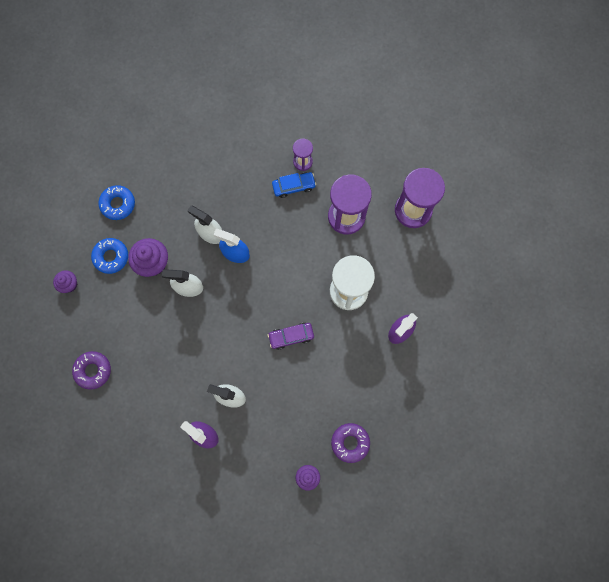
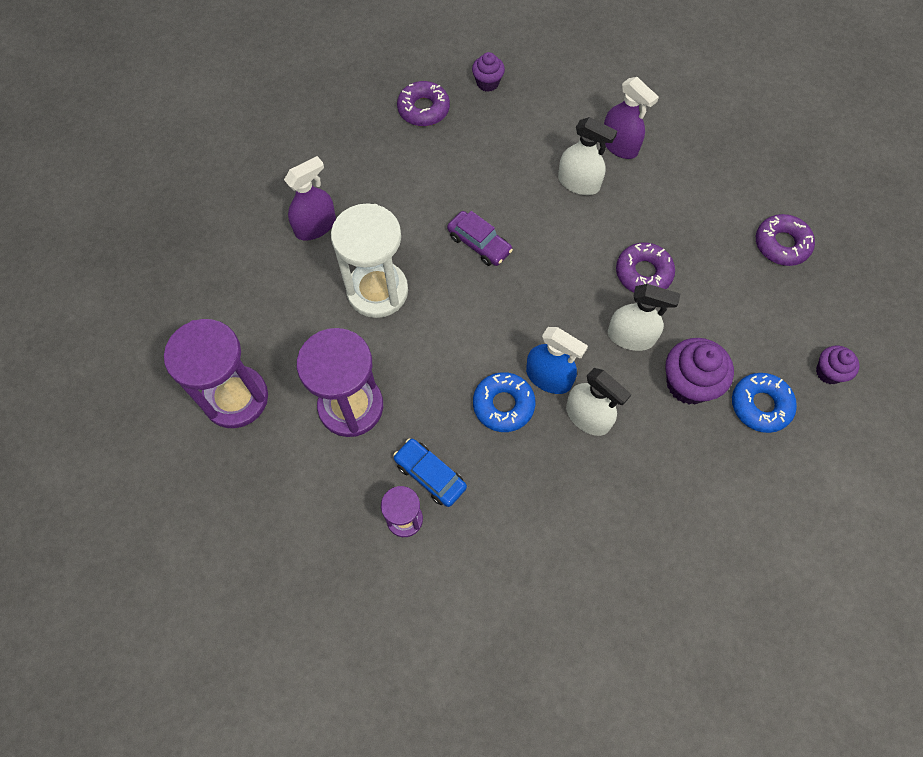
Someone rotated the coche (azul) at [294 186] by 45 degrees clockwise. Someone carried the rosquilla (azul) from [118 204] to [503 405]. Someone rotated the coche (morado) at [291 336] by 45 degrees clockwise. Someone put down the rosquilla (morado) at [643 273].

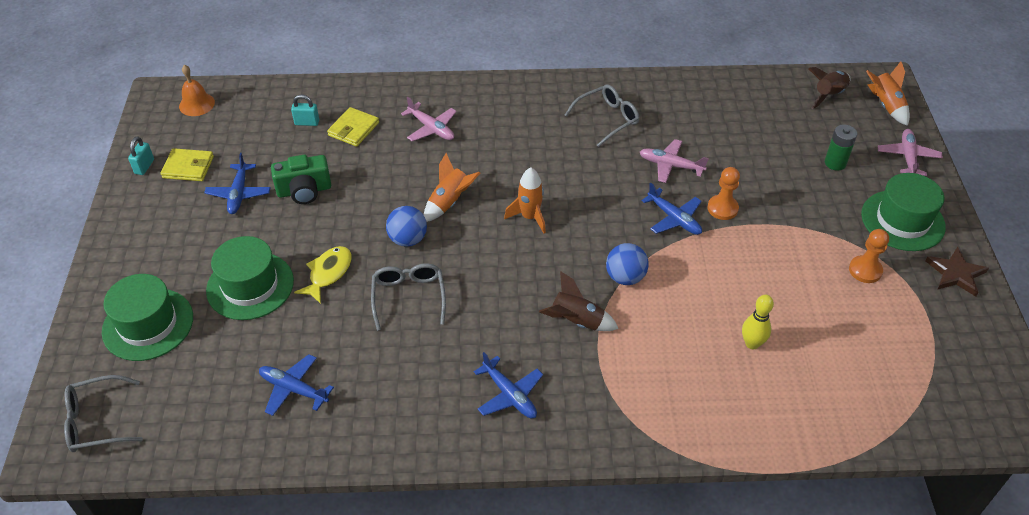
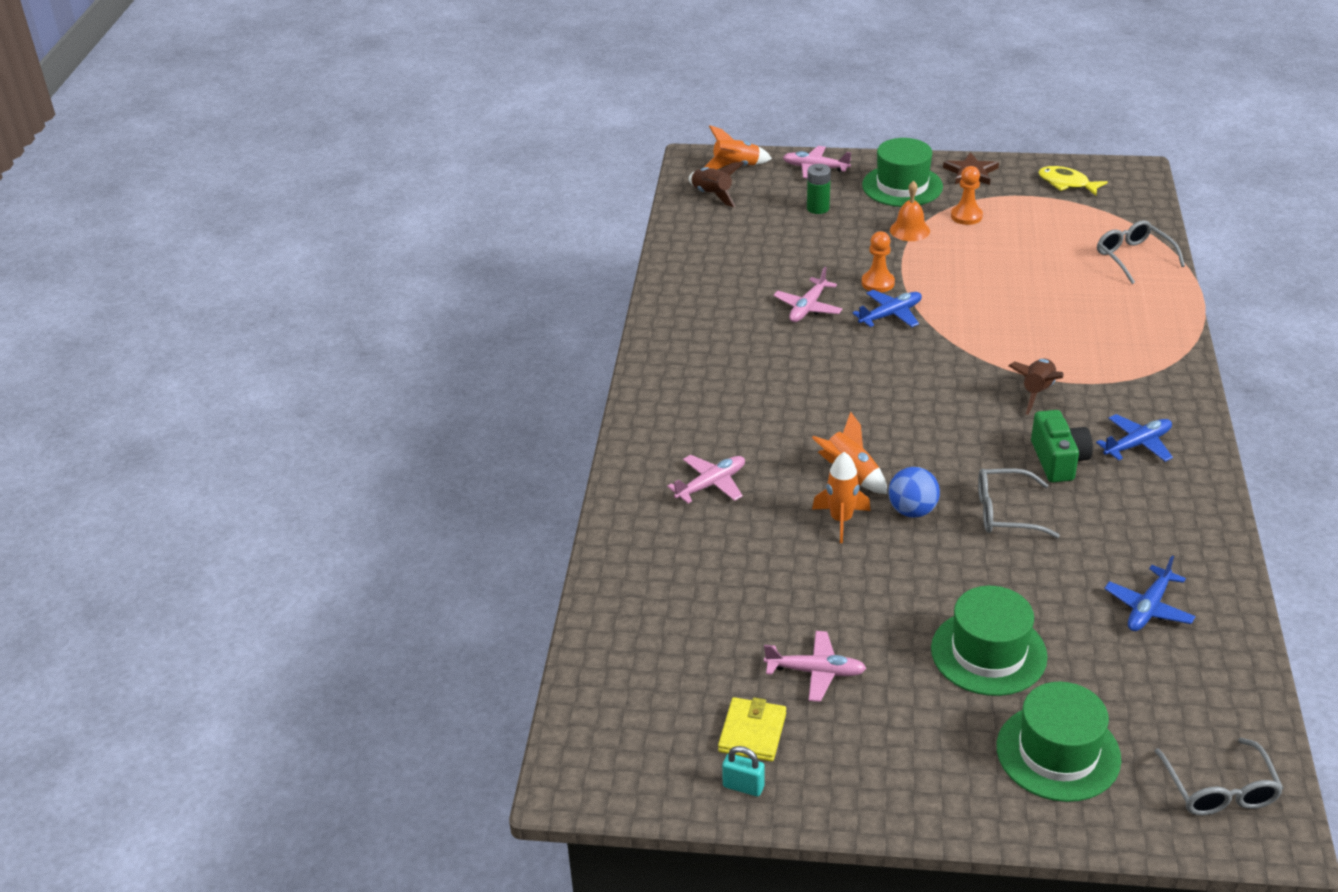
Someone carried the campana (naranja) from [197 104] to [909 230]. Someone carried the gafas (gris) from [607 119] to [1133 257]. Someone took away the candado (turquesa) at [307 122]. Someone took away the cartera (amarillo) at [353 129]. Someone repainted the avión (azul) at [239 194], which became the avión (rosa) at [816 672]. Someone carried the cámara (verde) from [304 190] to [1058 460]. Someone carried the cohete (naranja) from [530 217] to [841 520]. Someone took away the pelota (azul) at [625 277]. Someone carried the pez (amarillo) from [328 273] to [1066 183]. Someone took away the bolo (amarillo) at [752 343].

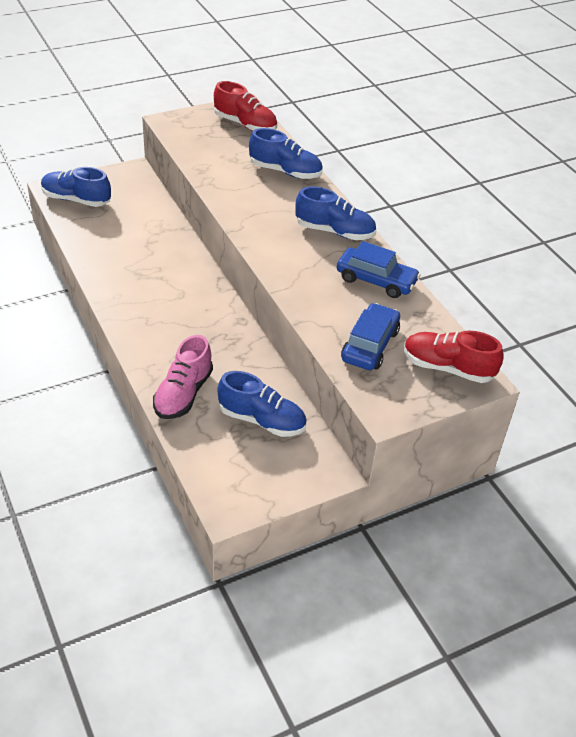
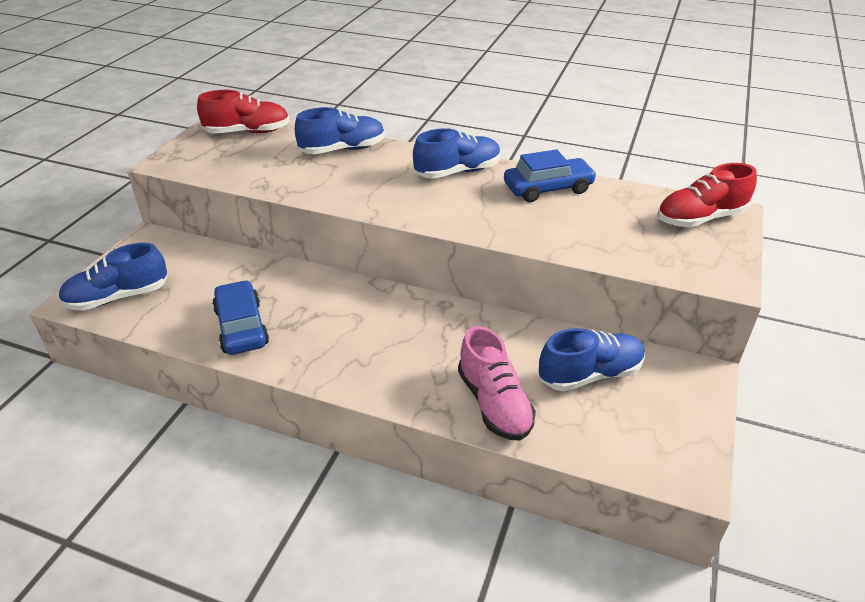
Someone carried the coche (azul) from [370 345] to [242 327].

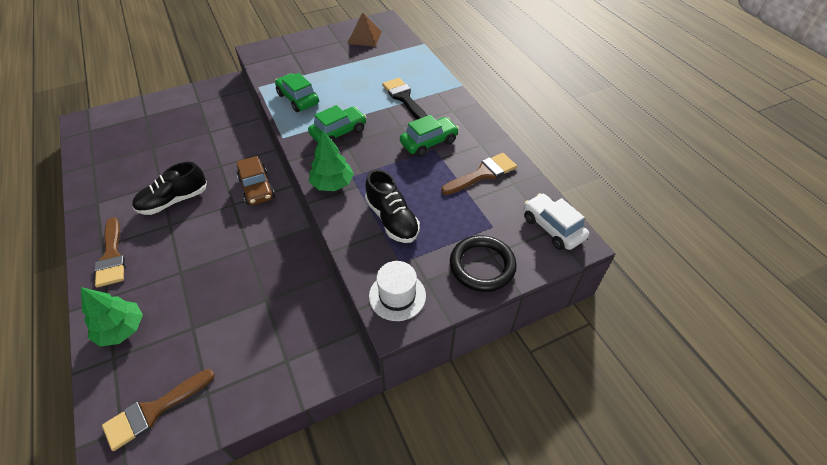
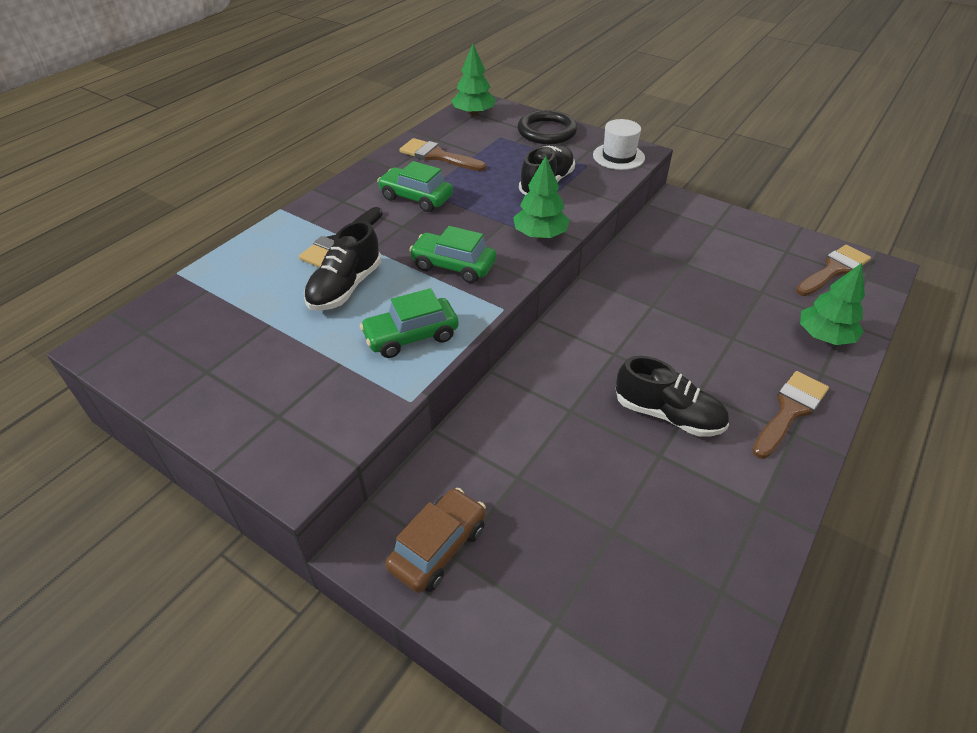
Someone took away the pirámide (marrón) at [364 37]. Someone rotated the coche (verde) at [298 99] by 45 degrees clockwise. Someone carried the coche (marrón) from [257 188] to [438 547]. Someone swapped the coche (blanco) at [552 228] for the árbol (verde) at [474 113]. Someone rotated the pincel (marrón) at [153 411] by 60 degrees counterclockwise. Someone put down the zapato (negro) at [345 287].

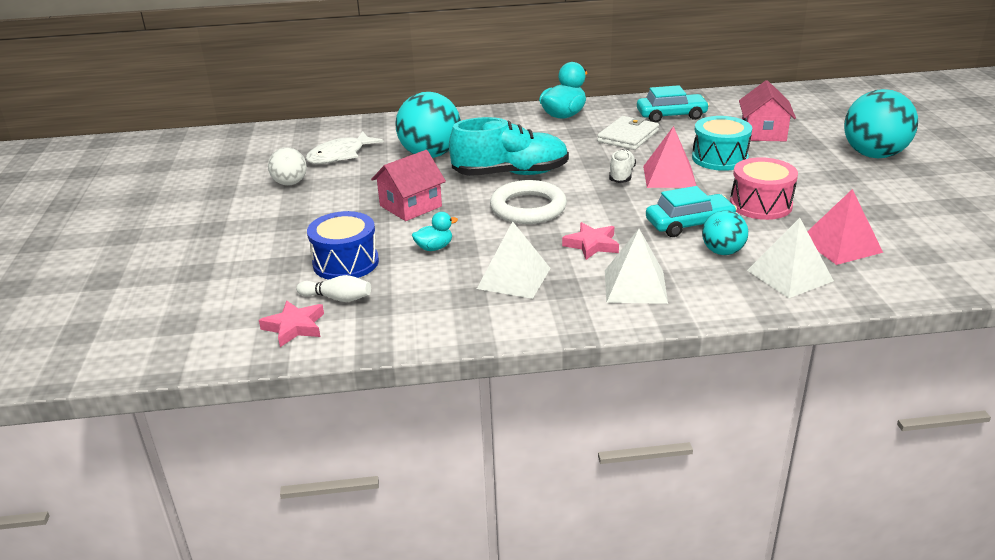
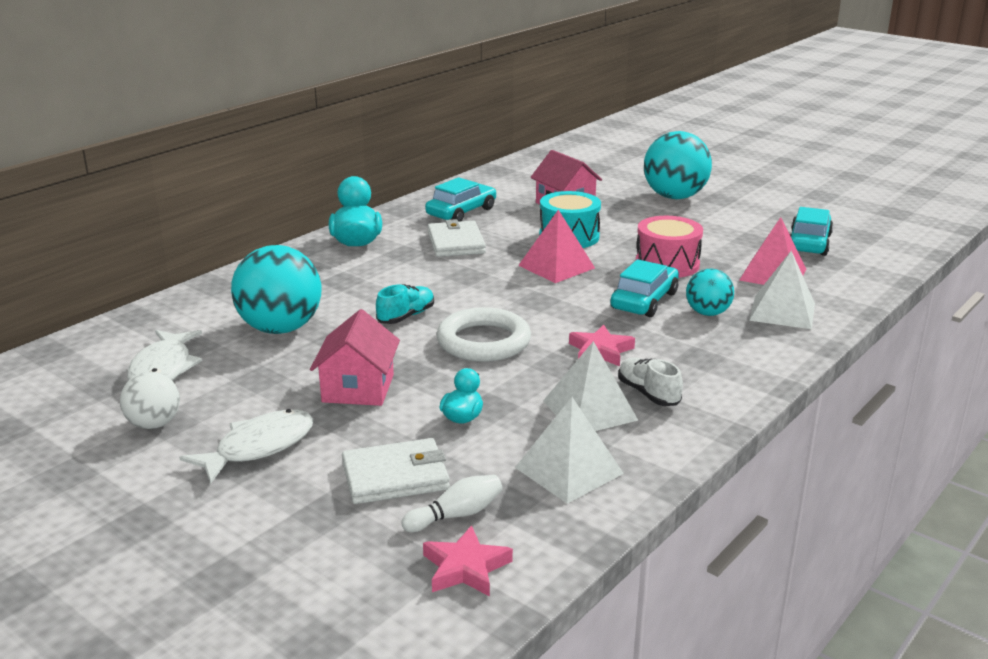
Someone scaled the zapato (turquesa) at [510 174] by 0.50. Someone carried the zapato (blanco) from [621 175] to [648 394]. Someone swapped the tambor (azul) at [346 263] for the cartera (blanco) at [395 476]. Someone carried the pirámide (blanco) from [635 286] to [569 470]. Someone put down the coche (turquesa) at [808 243]. Someone put down the pez (blanco) at [259 447].

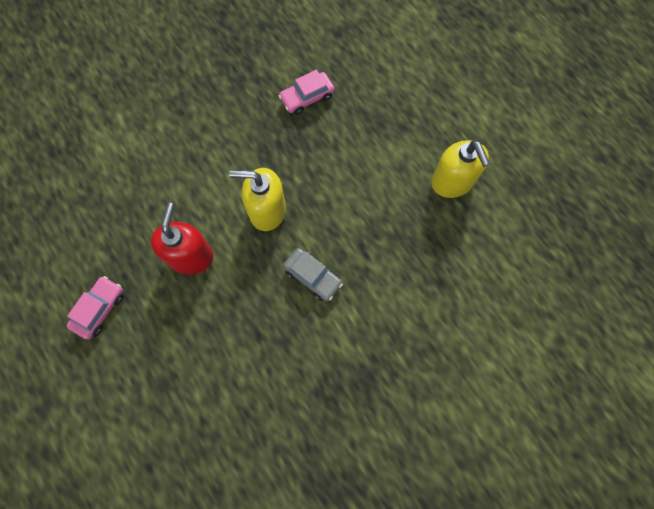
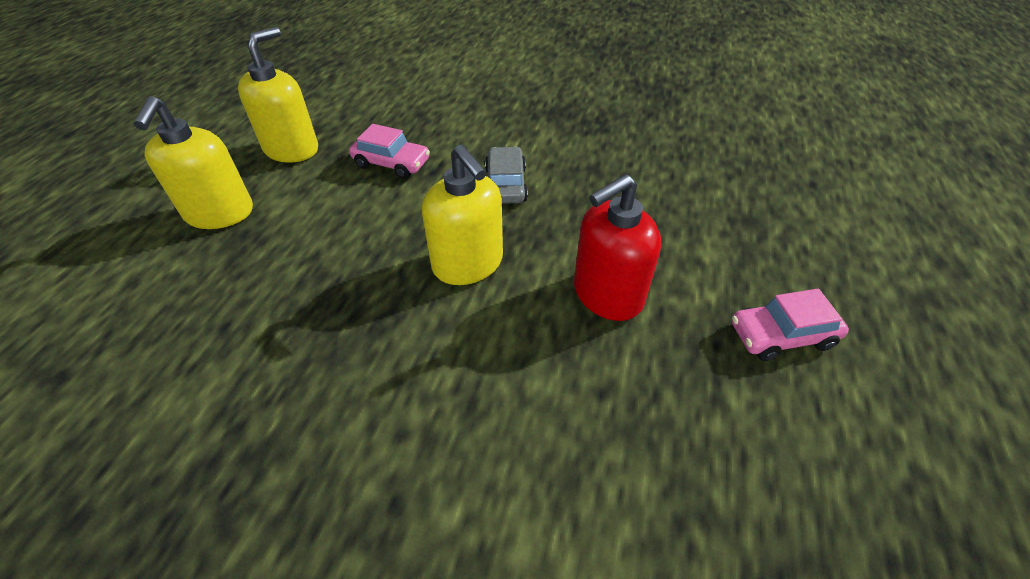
Someone carried the coche (rosa) from [307 97] to [392 163]. Someone put down the dispensador de jabón (amarillo) at [219 213].

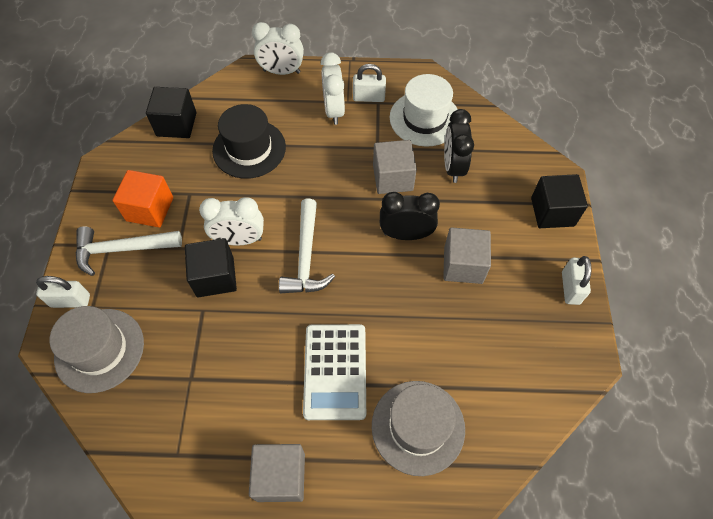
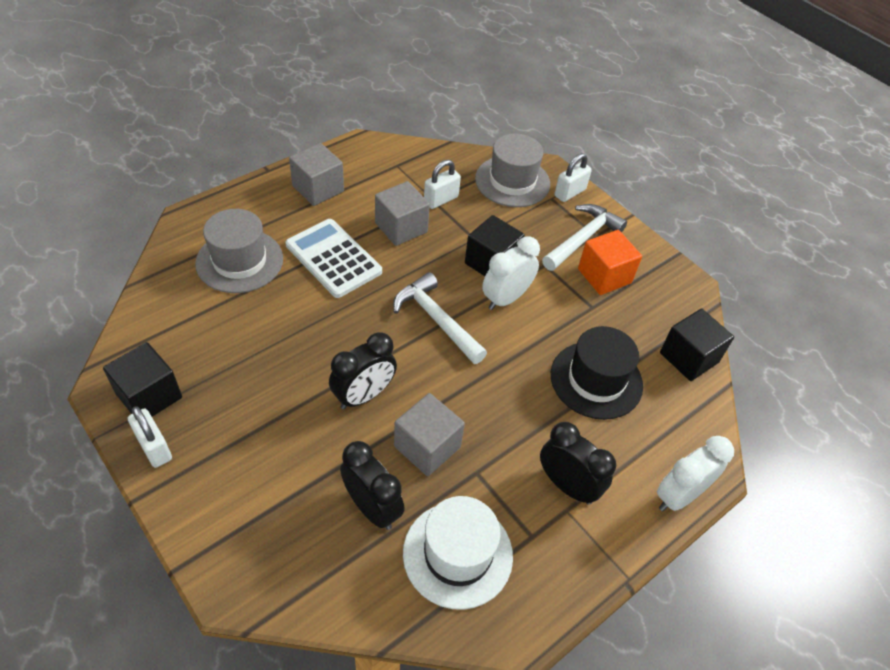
Someone repainted the despertador (blanco) at [333 111], which became the despertador (negro) at [567 485]. Someone carried the candado (blanco) from [368 97] to [441 200]. Someone carried the cubo (negro) from [552 212] to [149 396]. Someone carried the cubo (gris) from [463 265] to [401 227].

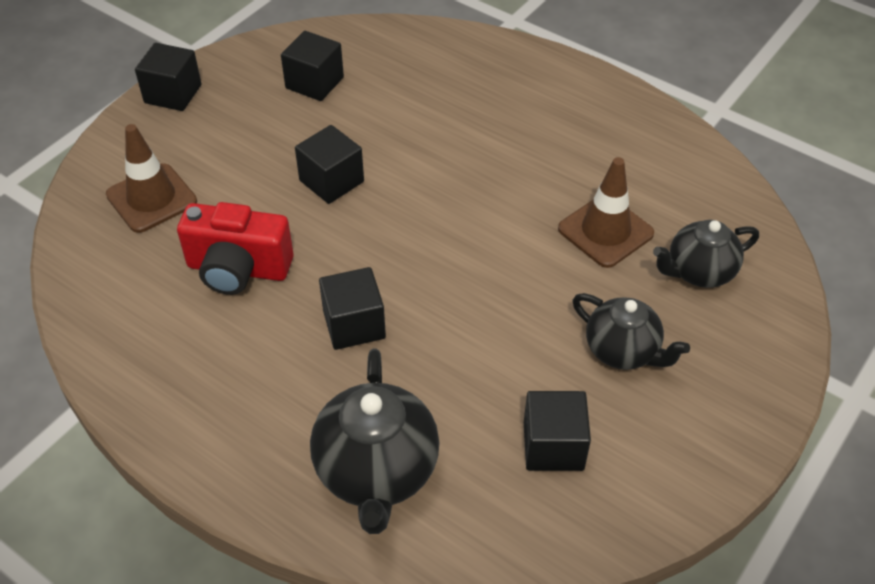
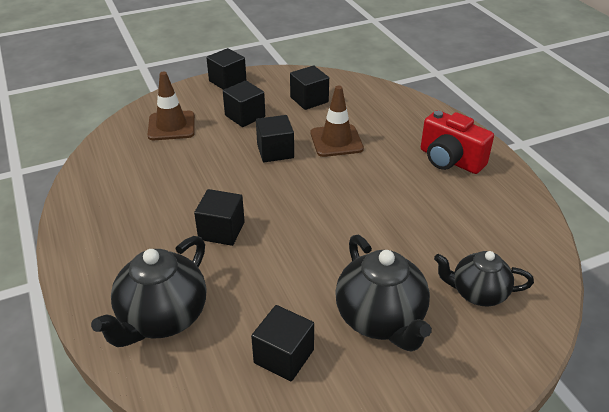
Someone carried the cono de tráfico (marrón) from [605 231] to [336 141]. Someone carried the cámara (rojo) from [238 269] to [450 160]. Someone scaled the tetera (negro) at [623 351] by 1.53. Someone put down the cubo (negro) at [245 116].

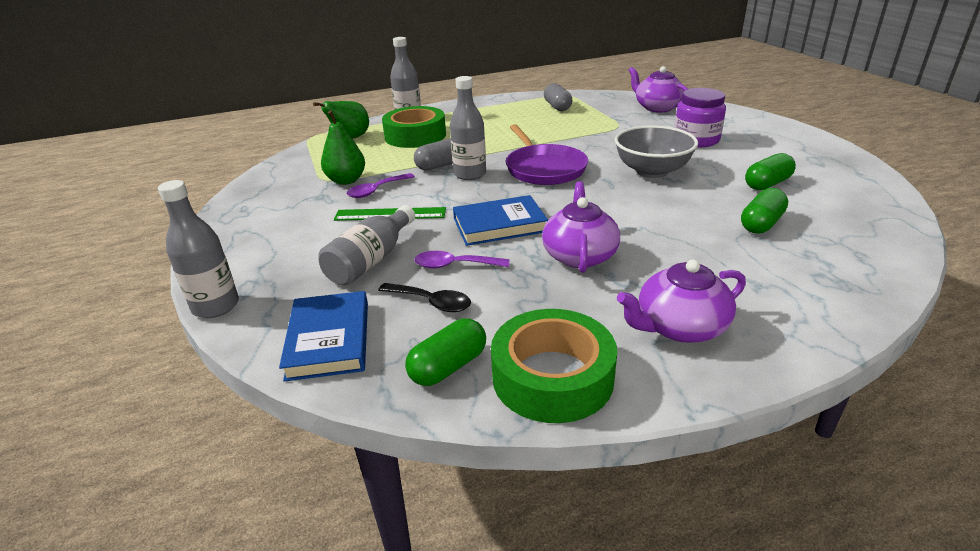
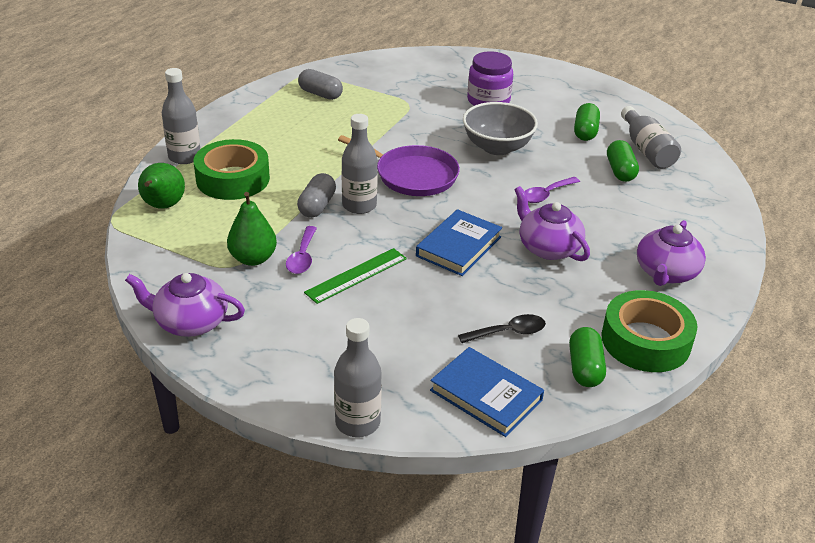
Someone carried the tetera (morado) from [657 107] to [190 322]. Someone carried the botella (gris) from [371 260] to [646 150]. Someone carried the cuchara (morado) from [454 265] to [546 194].

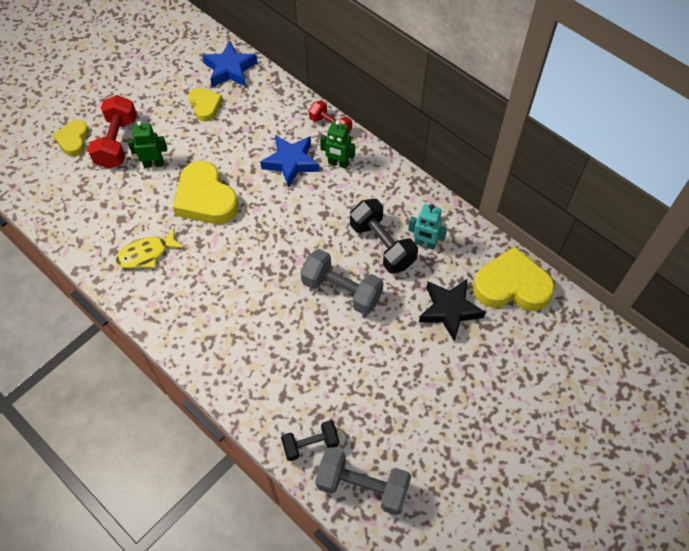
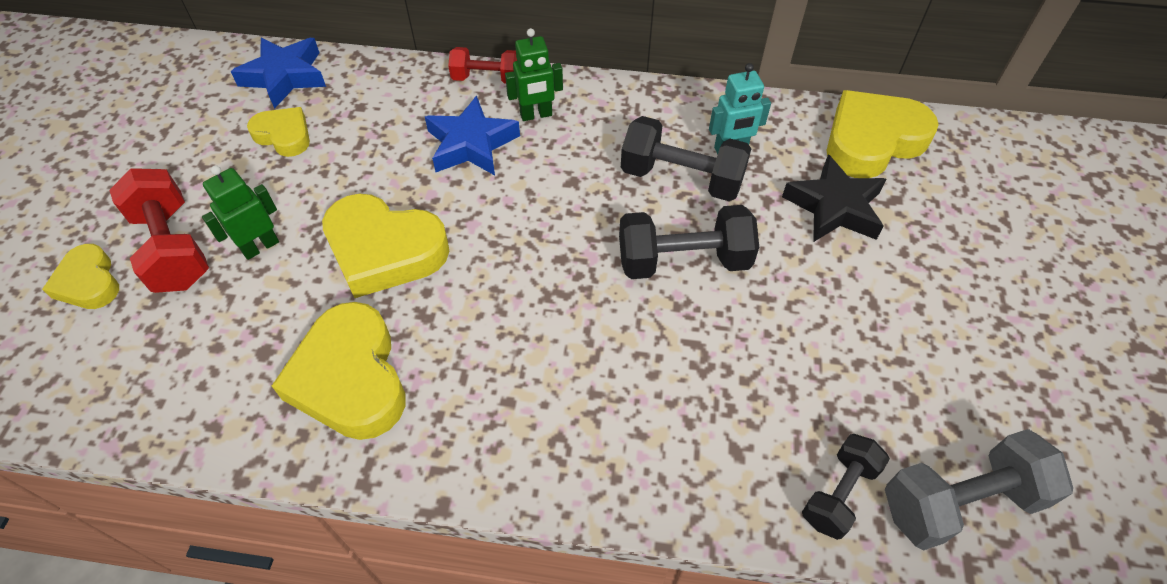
Someone swapped the pez (amarillo) at [146 254] for the corazón (amarillo) at [350 378]. Someone repainted the mancuerna (gris) at [341 290], which became the mancuerna (negro) at [683 261].

